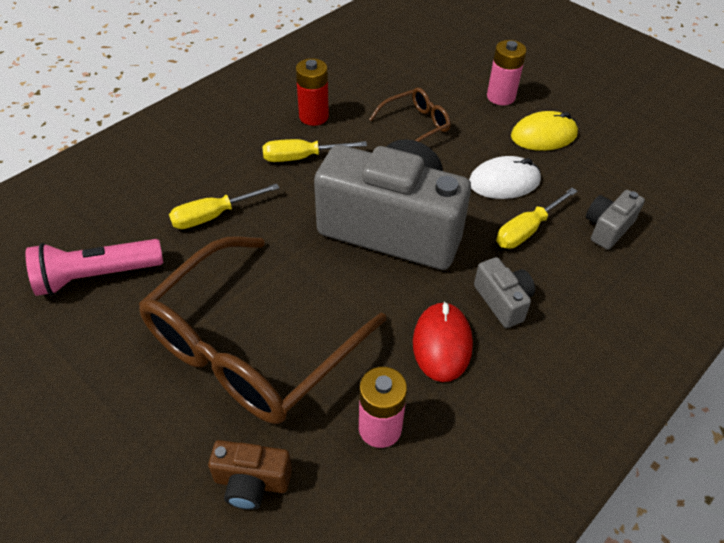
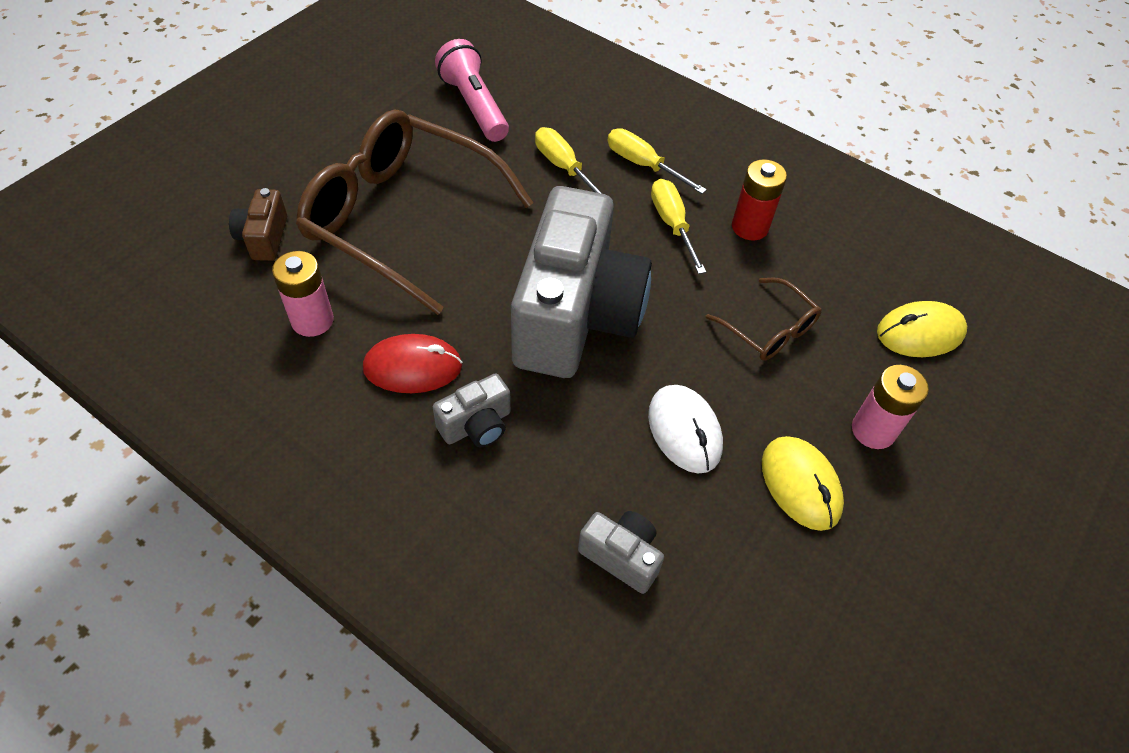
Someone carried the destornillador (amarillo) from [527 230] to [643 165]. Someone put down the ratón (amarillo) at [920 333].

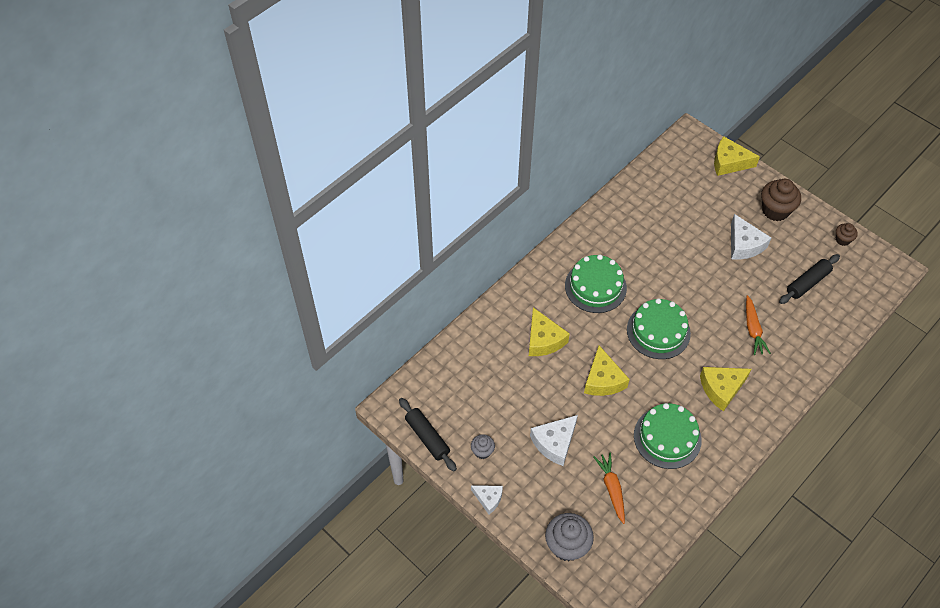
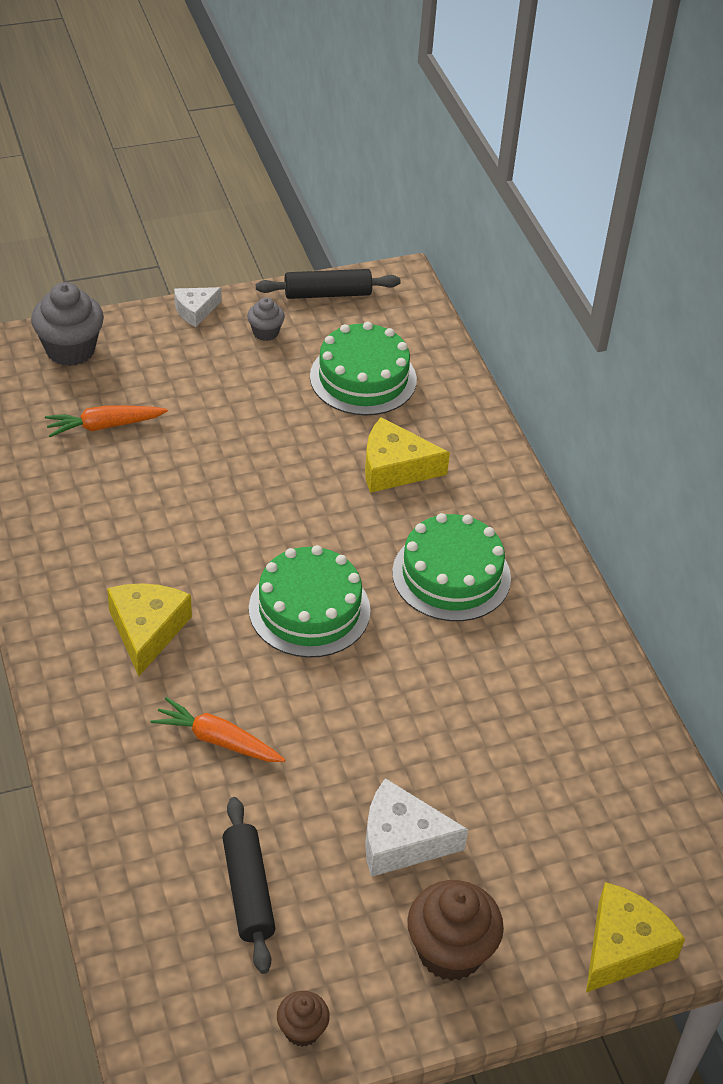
Someone took away the queso (amarillo) at [603 380]. Someone carried the tarta (verde) from [667 437] to [363 378]. Someone took away the queso (blanco) at [554 443]. Someone rotated the zanahoria (naranja) at [612 489] by 150 degrees clockwise.

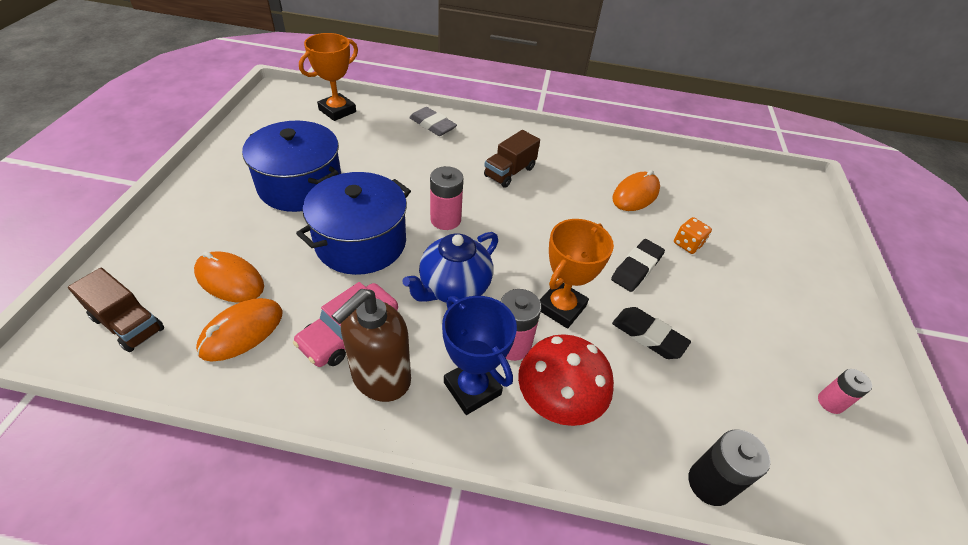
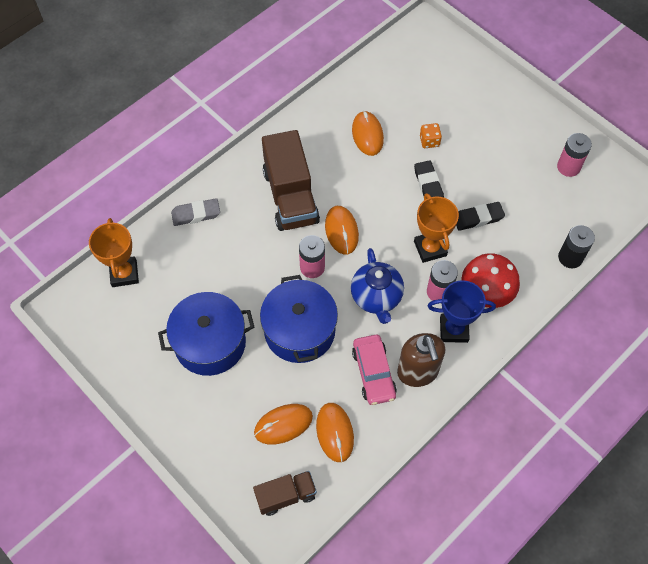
Someone scaled the camión (marrón) at [509 172] by 1.79. Someone scaled the pila (rosa) at [830 402] by 1.54. Someone put down the ratón (naranja) at [341 231].

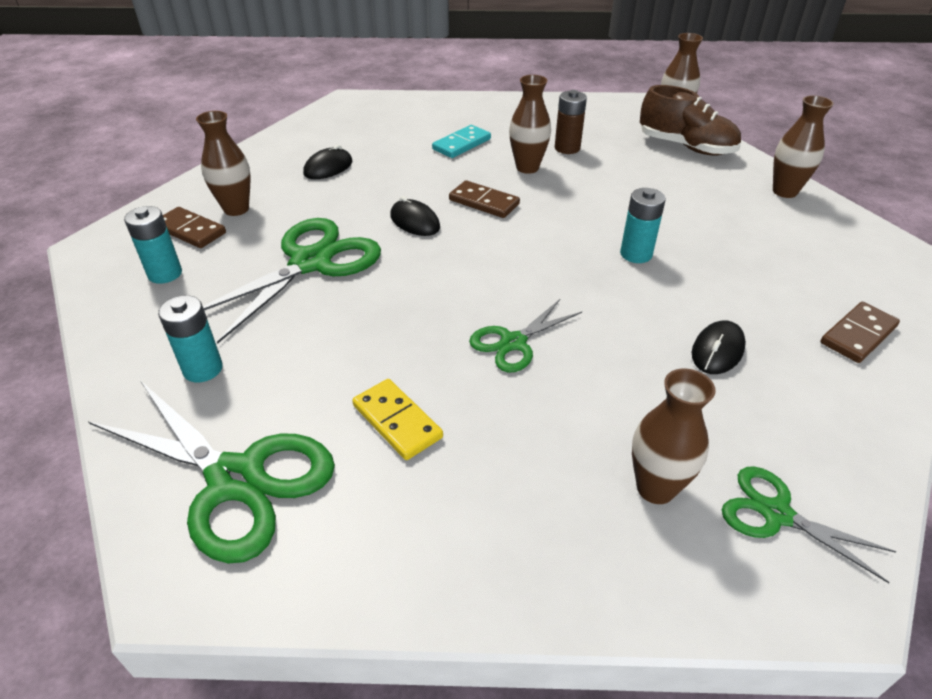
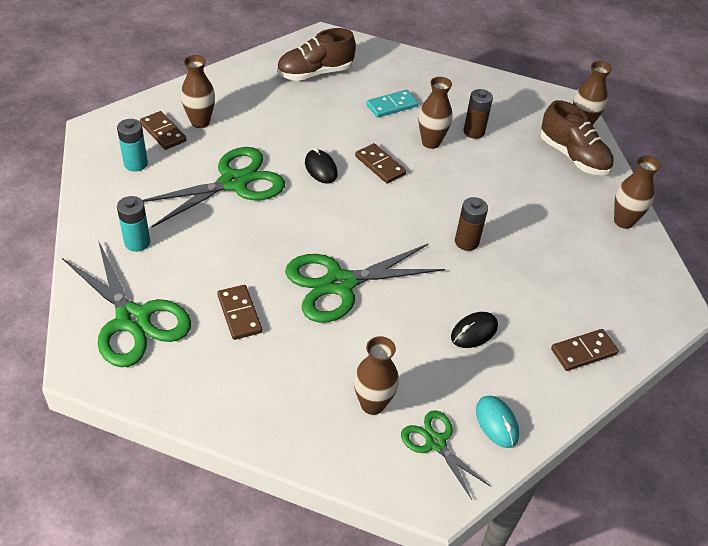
Someone took away the ratón (negro) at [328 168]. Someone repainted the pila (turquesa) at [636 254], which became the pila (marrón) at [466 242]. Someone scaled the tijeras (verde) at [513 342] by 1.82. Someone repainted the ficha de dominó (amarillo) at [397 421], which became the ficha de dominó (marrón) at [239 314]. Someone put down the zapato (marrón) at [315 73]. Someone put down the ratón (turquesa) at [496 423].

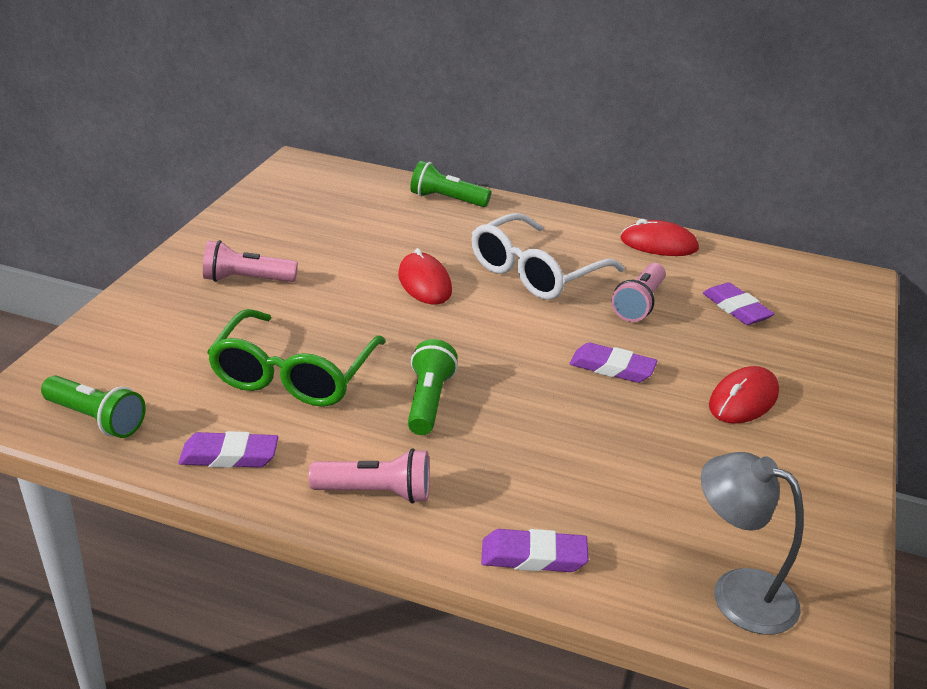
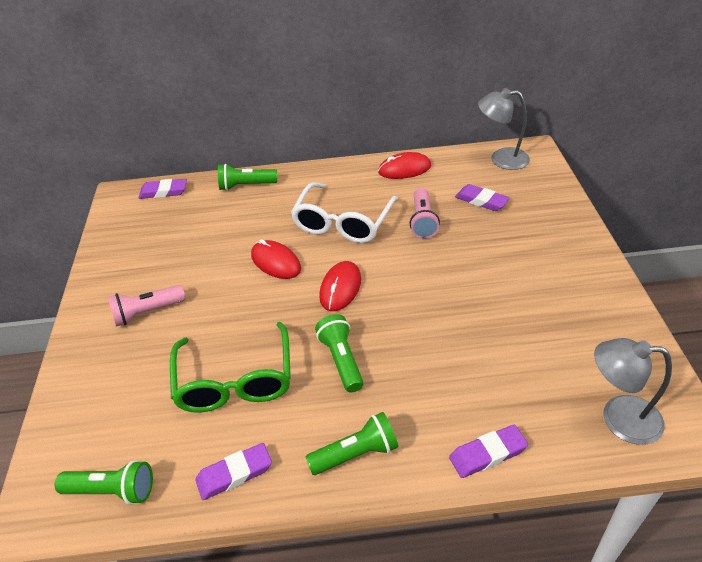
Someone carried the goma de borrar (morado) from [612 368] to [164 192]. Someone carried the ratón (rojo) from [743 400] to [340 288]. Someone repainted the lámpara de mano (rosa) at [376 492], which became the lámpara de mano (verde) at [356 454]. Someone put down the lámpara (gris) at [501 159].

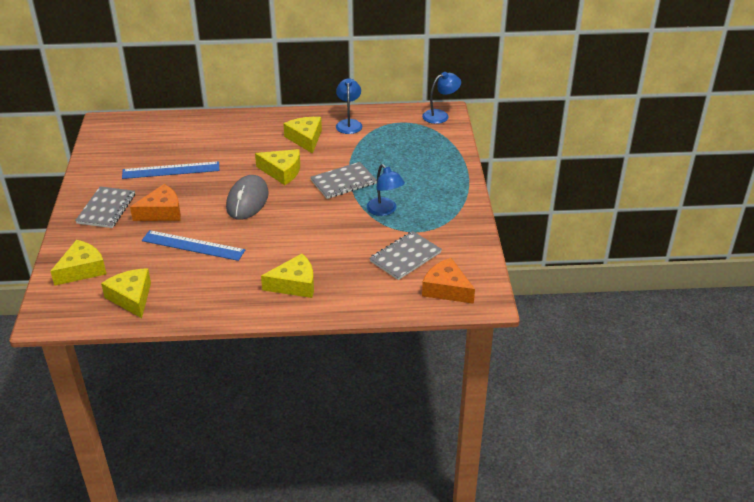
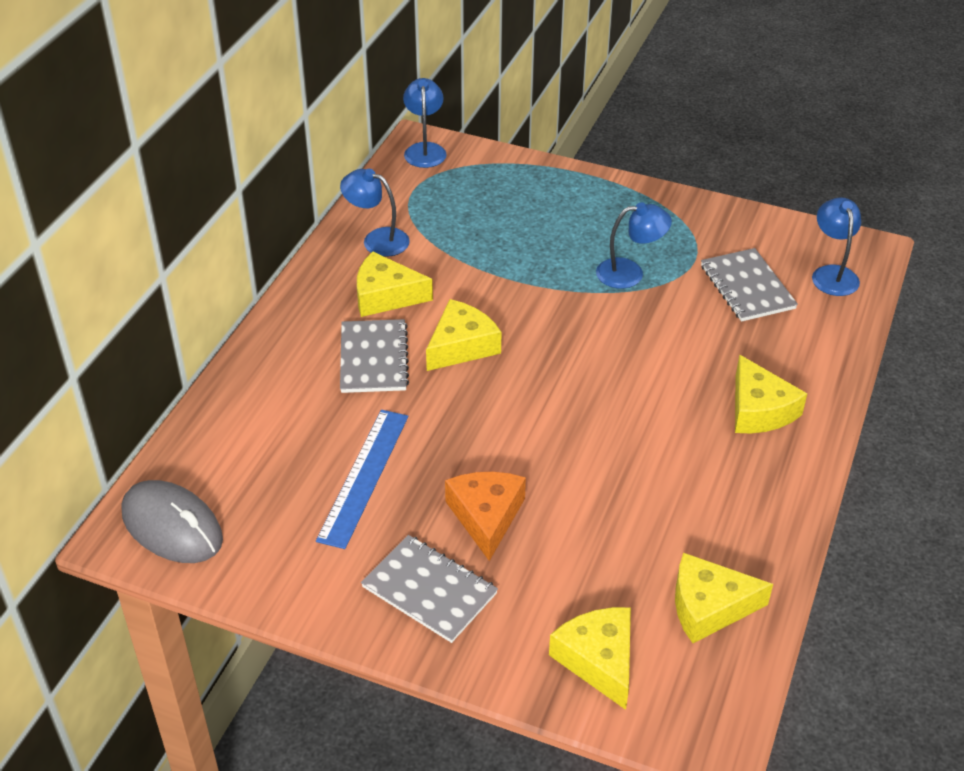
Someone carried the cuaderno (gris) from [343 182] to [373 358]. Someone carried the ratón (gris) from [247 201] to [172 526]. Someone took away the regla (azul) at [193 245]. Someone rotated the queso (amarillo) at [294 284] by 150 degrees clockwise. Someone swapped the queso (naranja) at [446 289] for the lámpara (azul) at [832 274].

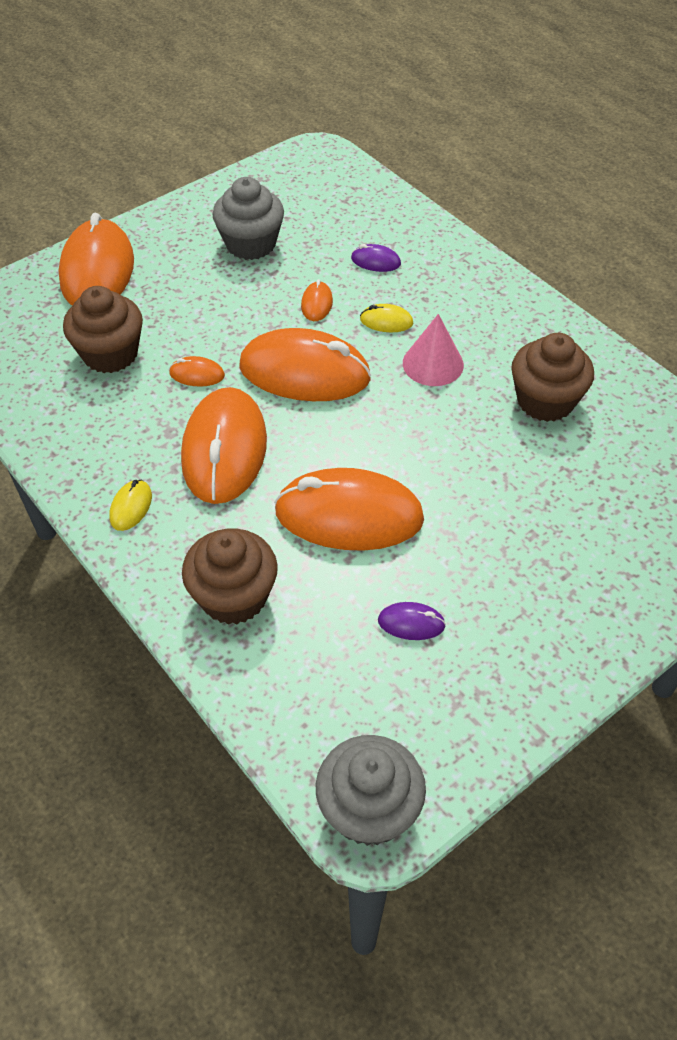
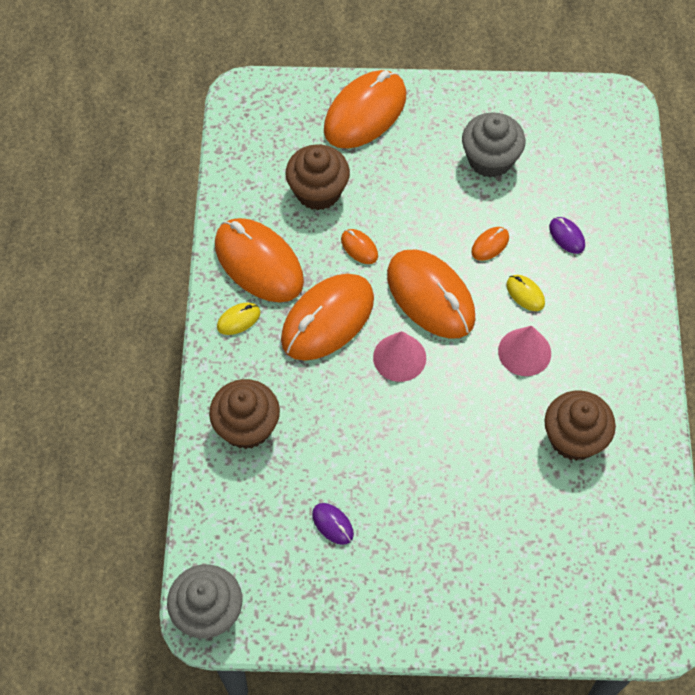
Someone carried the ratón (naranja) from [349 515] to [258 263]. Someone put down the cono (rosa) at [399 357].

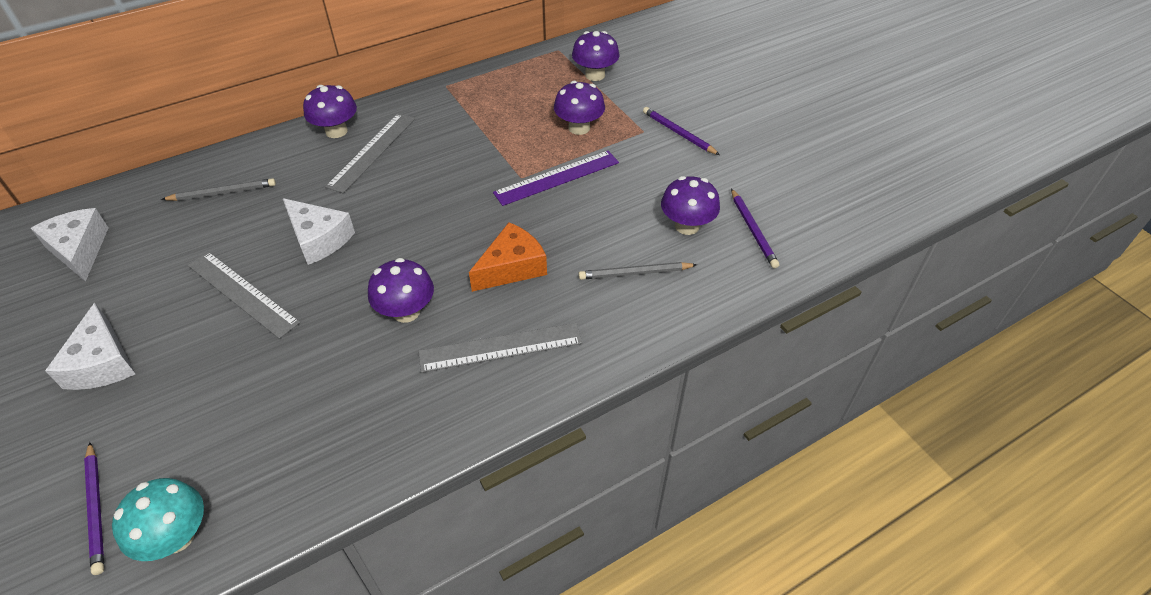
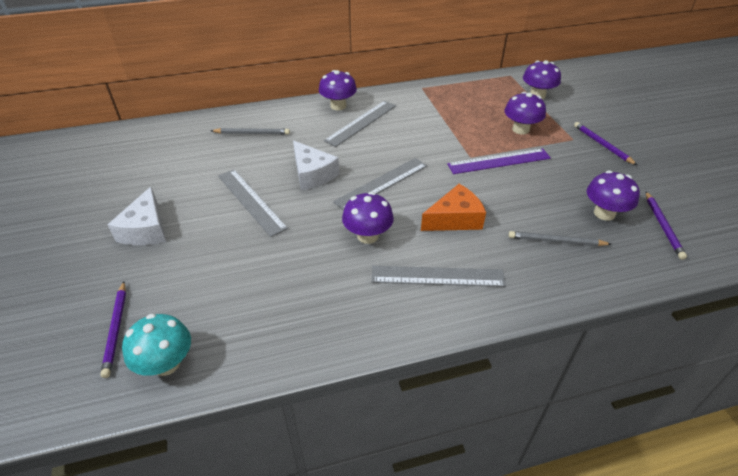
Someone took away the queso (blanco) at [79 250]. Someone put down the regla (gris) at [382 183].

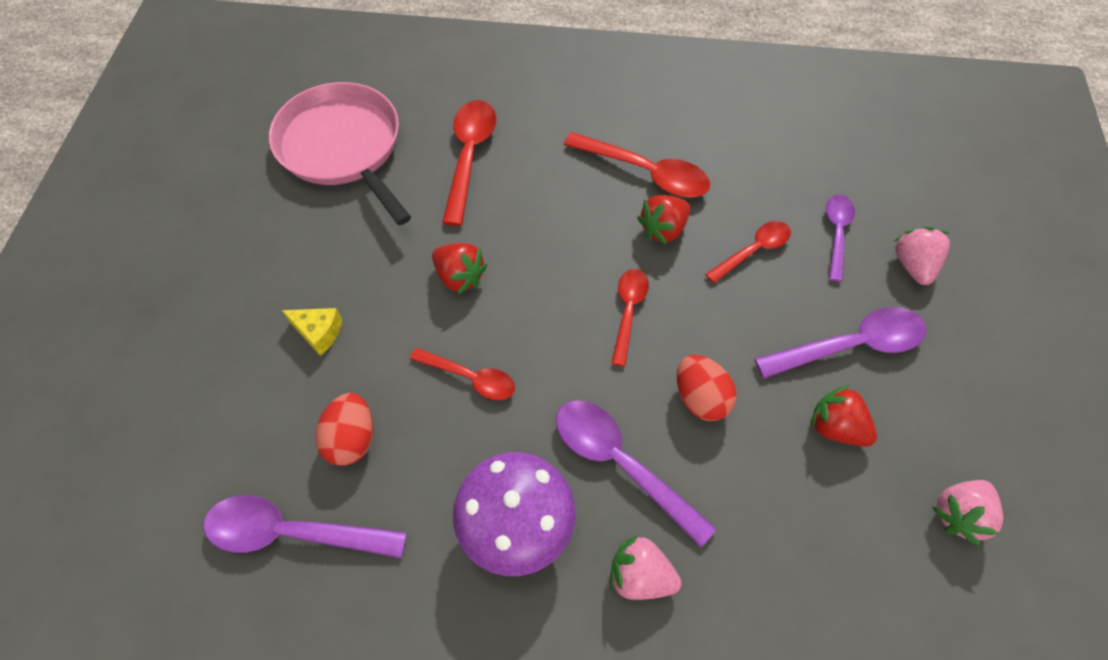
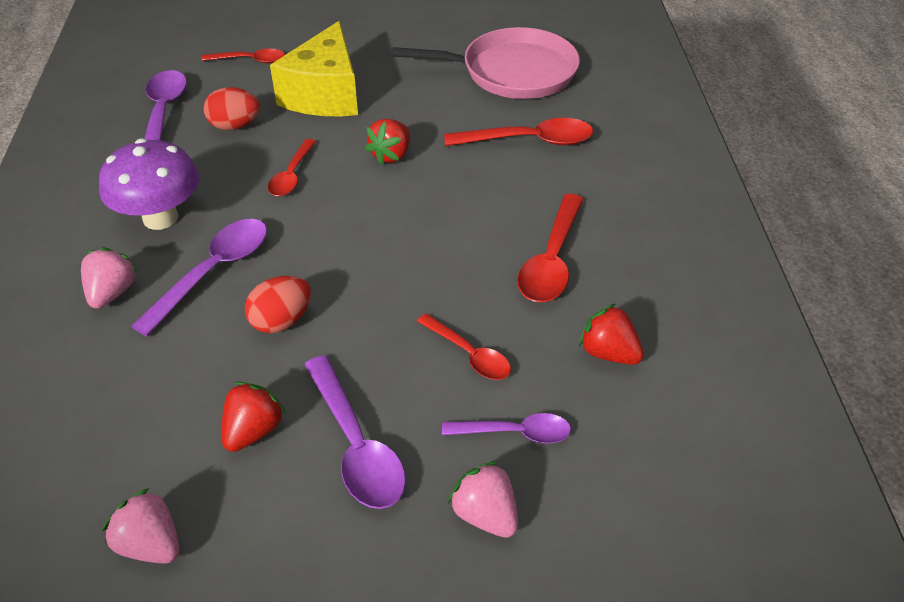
Someone rotated the sartén (rosa) at [343 147] by 45 degrees clockwise. Someone carried the fresa (rojo) from [663 229] to [608 353]. Someone rotated the fresa (rosa) at [913 265] by 120 degrees counterclockwise. Someone carried the cuchara (rojo) from [628 312] to [250 60]. Someone scaled the queso (amarillo) at [319 333] by 2.37.

